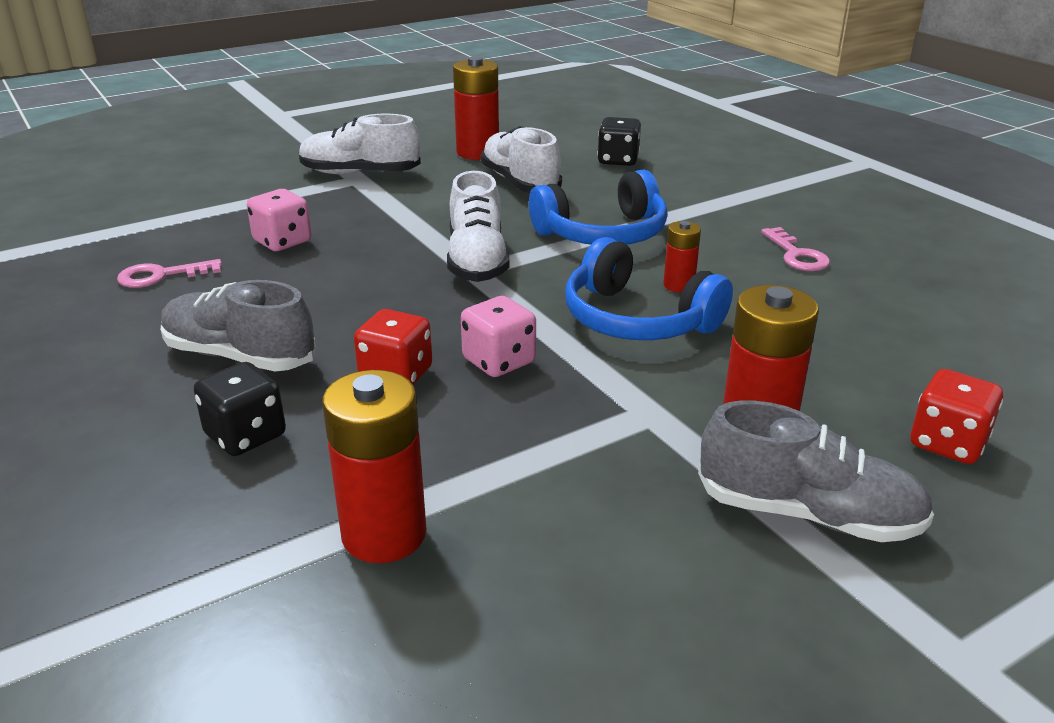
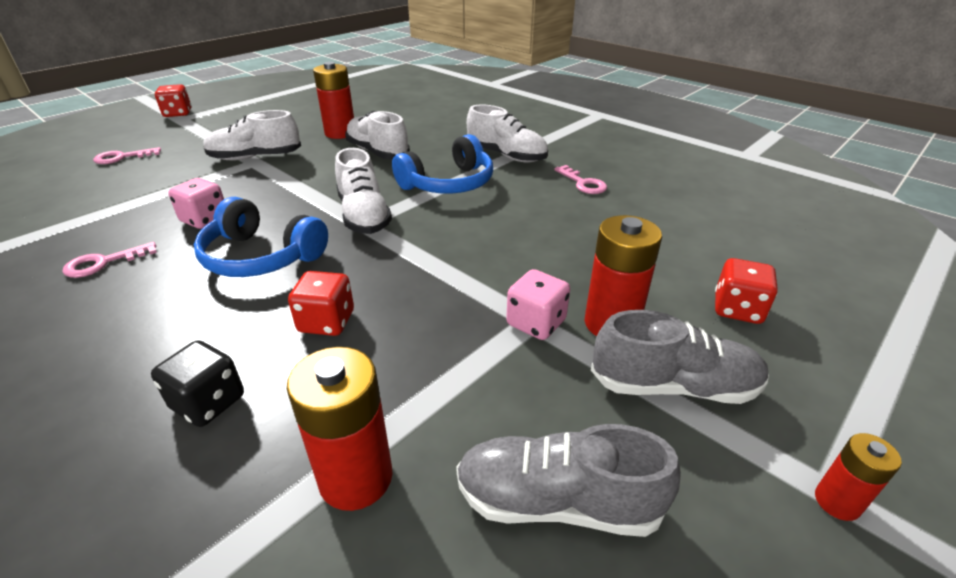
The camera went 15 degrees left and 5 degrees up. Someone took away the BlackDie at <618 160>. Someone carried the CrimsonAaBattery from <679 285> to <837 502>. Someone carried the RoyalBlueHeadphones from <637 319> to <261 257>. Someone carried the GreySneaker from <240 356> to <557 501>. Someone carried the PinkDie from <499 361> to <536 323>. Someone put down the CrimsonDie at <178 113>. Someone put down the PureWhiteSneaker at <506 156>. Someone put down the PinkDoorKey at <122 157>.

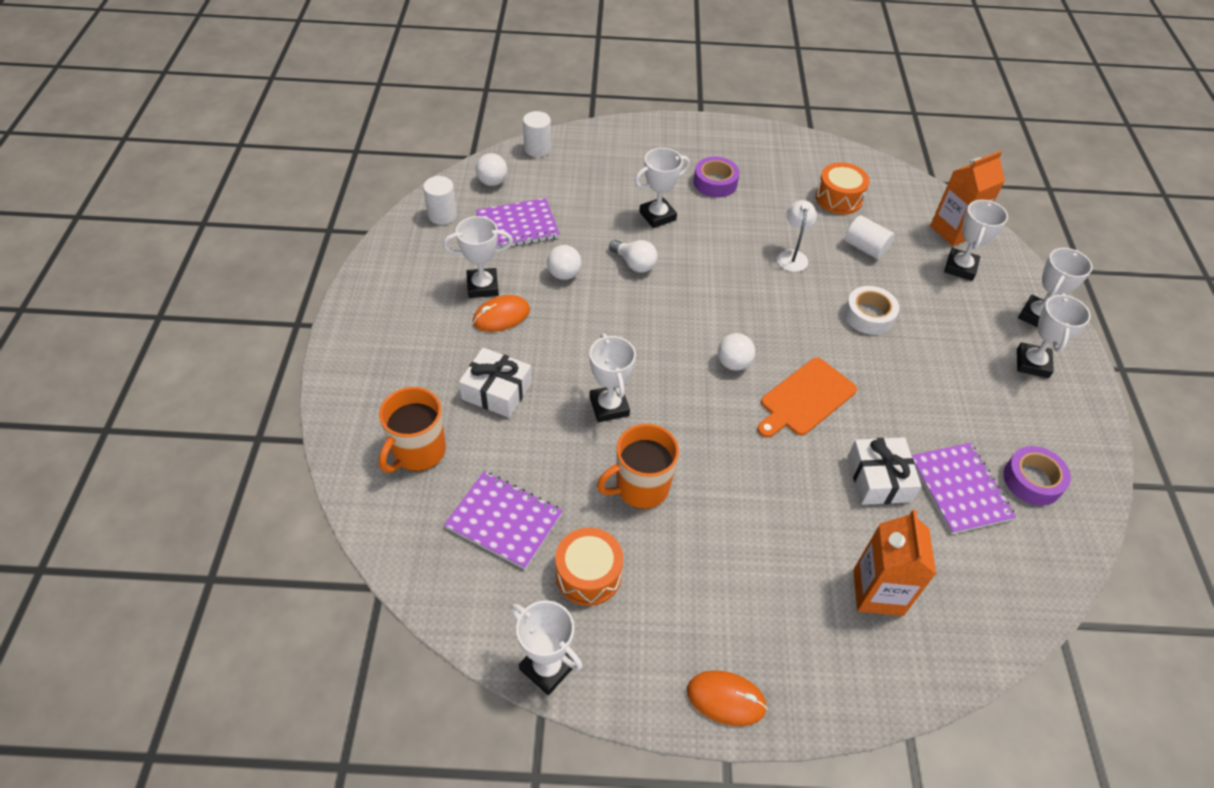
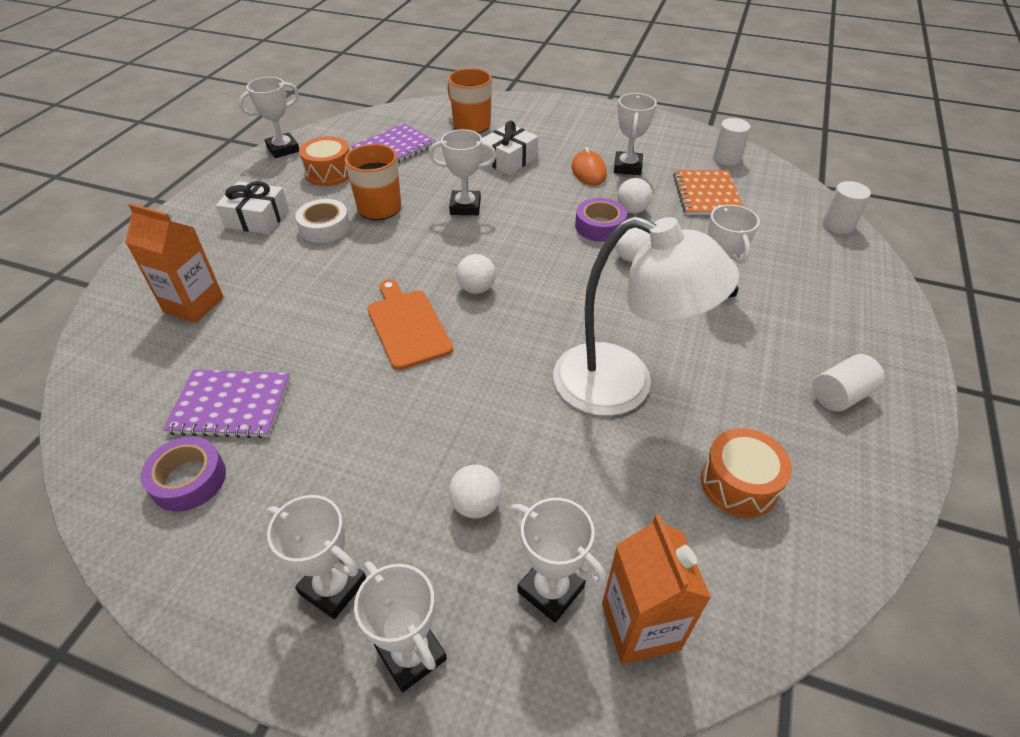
The camera went 110 degrees right and 5 degrees down. Someone carried the PureWhitePlayBall from <492 182> to <476 505>. Someone carried the VioletRollOfTape from <715 182> to <599 226>. Someone repainted the VioletNotepad at <517 226>, which became the OrangeColouredNotepad at <706 195>. Someone scaled the PureWhiteReadingLamp at <792 256> by 2.34. Someone carried the PureWhiteCylinderShape from <865 248> to <840 395>. Someone carried the PureWhiteRollOfTape from <869 315> to <324 227>. Someone carried the PureWhiteGift from <878 479> to <257 218>. Someone took away the OrangeColouredMouse at <726 699>.

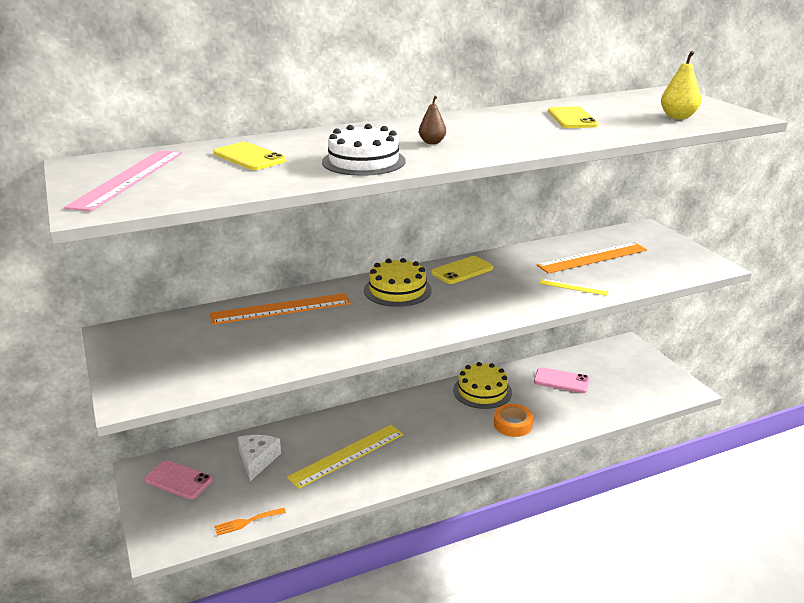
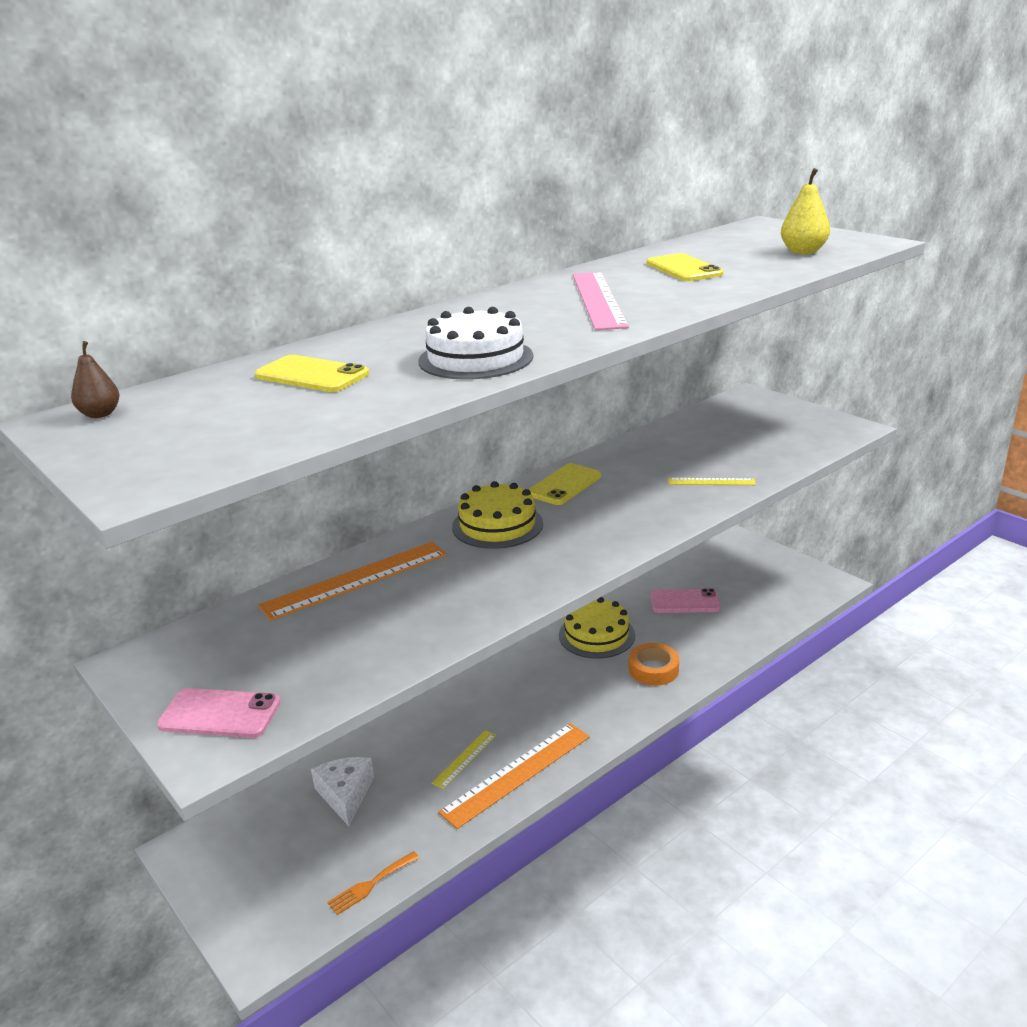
The camera went 15 degrees left and 0 degrees up. Someone carried the DarkBrownToyPear from <432 142> to <100 414>. Someone carried the PinkMeasuringStick from <128 178> to <597 299>. Someone carried the OrangeColouredMeasuringStick from <593 258> to <517 774>. Someone scaled the BrightYellowMeasuringStick at <347 455> by 0.51. Someone carried the PinkSmartphone from <178 480> to <220 714>.

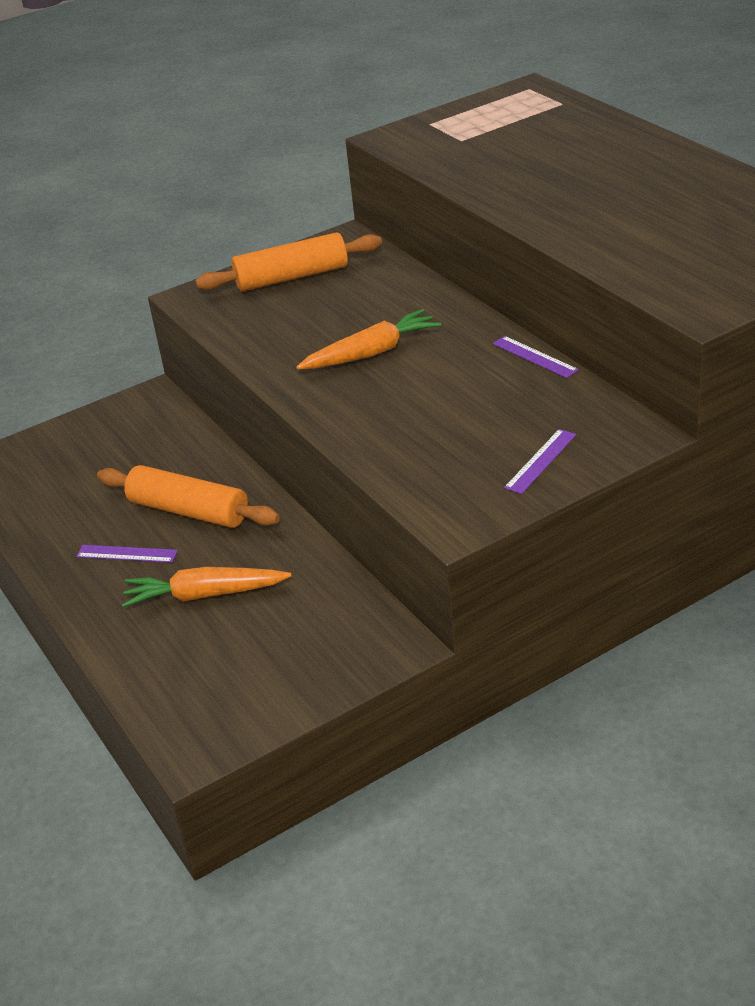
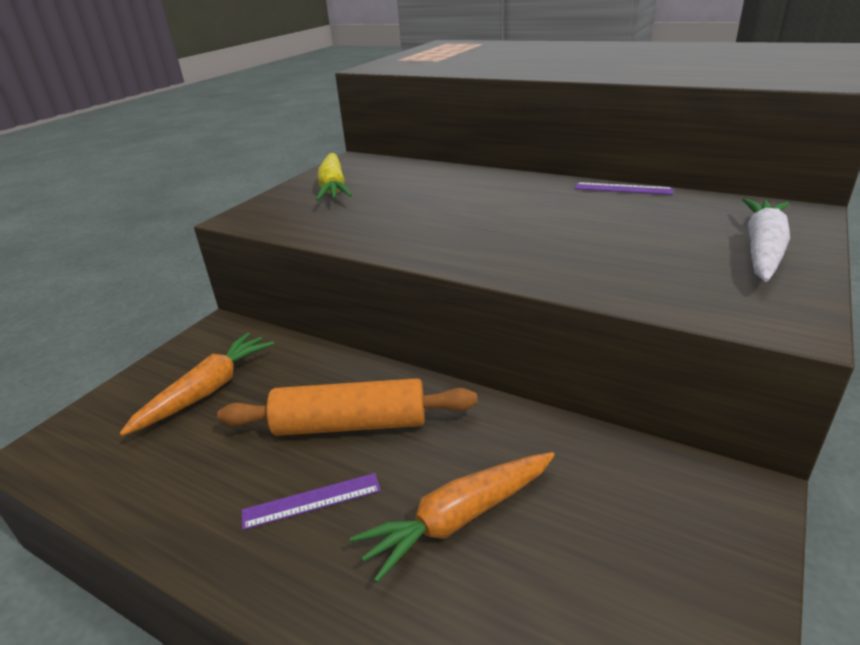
The camera went 30 degrees left and 5 degrees down. Someone swapped the OrangeColouredPastryRoller at <292 277> for the BrightYellowToyCarrot at <333 187>. Someone carried the OrangeColouredToyCarrot from <371 353> to <207 391>. Someone swapped the VioletMeasuringStick at <541 461> for the PureWhiteToyCarrot at <762 249>.

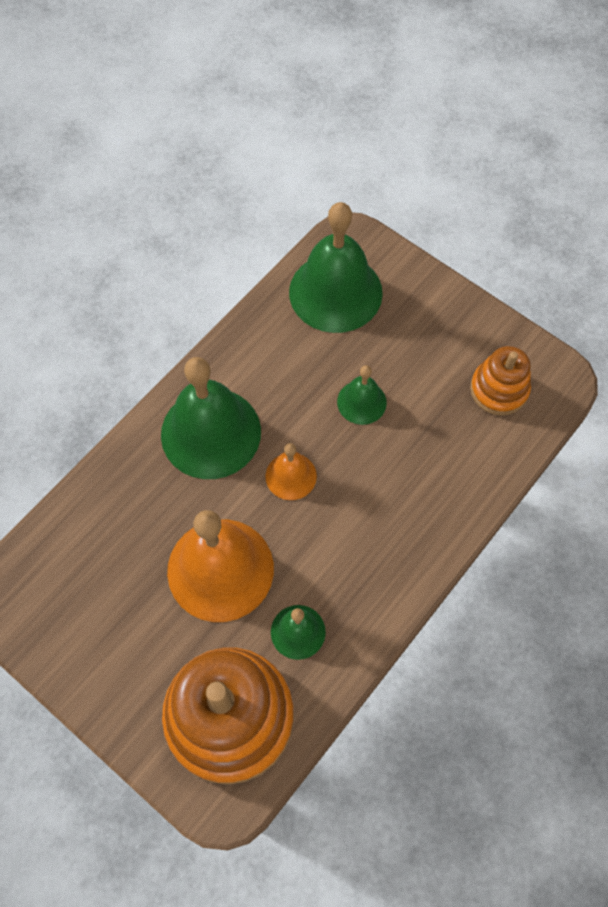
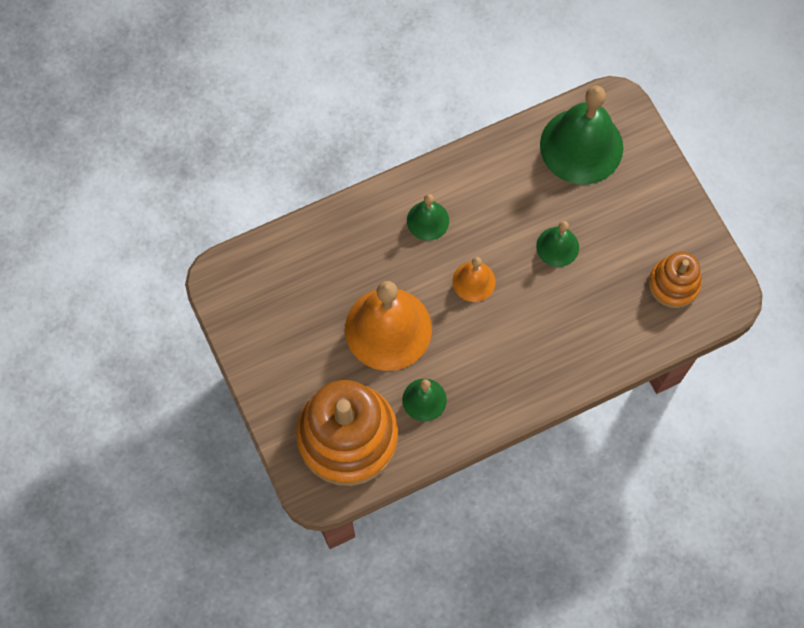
The camera went 25 degrees right and 5 degrees up. Someone scaled the GreenBell at <211 432> by 0.50.

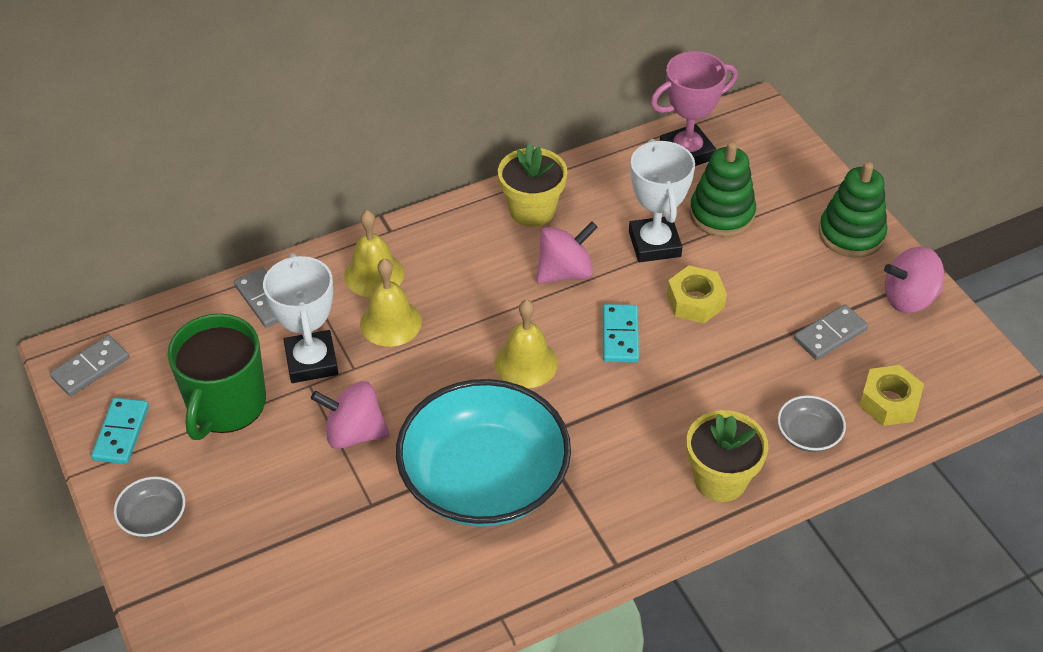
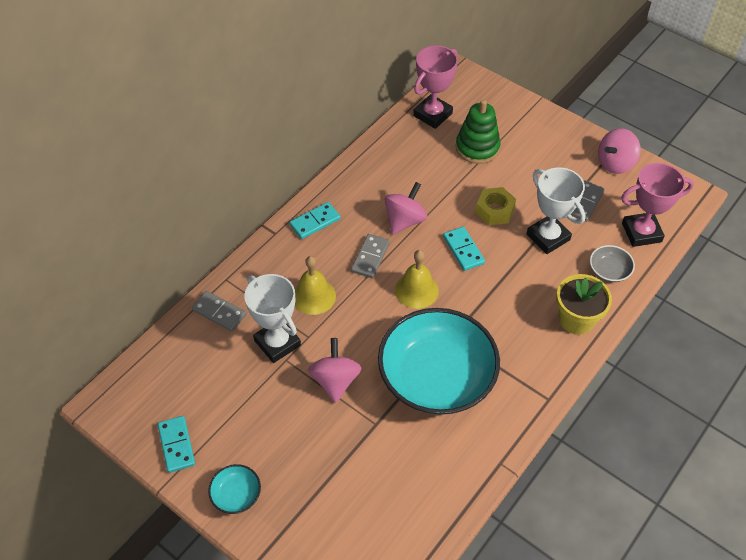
The camera went 25 degrees left and 5 degrees up. Someone carried the PureWhiteTrophy from <654 244> to <548 237>. Someone took away the BrightYellowPlantPot at <532 210>. Someone took away the GreenStackingRings at <851 234>. Someone took away the BrightYellowBell at <374 274>. Someone took away the GreenTeaMug at <226 405>. Someone carried the GreyDominoTile from <91 368> to <370 257>. Someone swapped the BrightYellowNut at <889 402> for the PinkTrophy at <641 232>. Someone rotated the PinkToyTop at <354 433> by 105 degrees clockwise. Someone repainted the GreyDeepDish at <153 518>, which became the TealDeepDish at <236 495>. Someone put down the TealDominoTile at <315 222>.

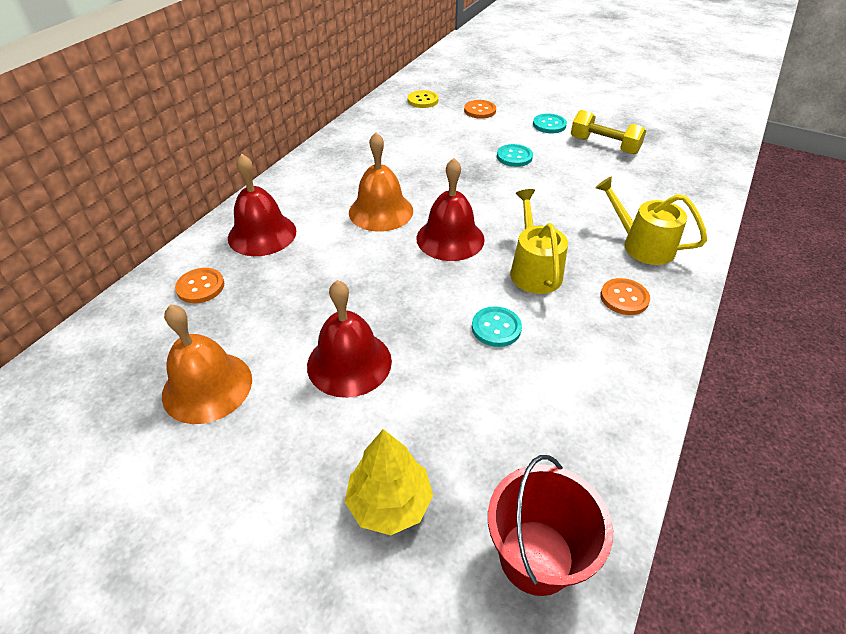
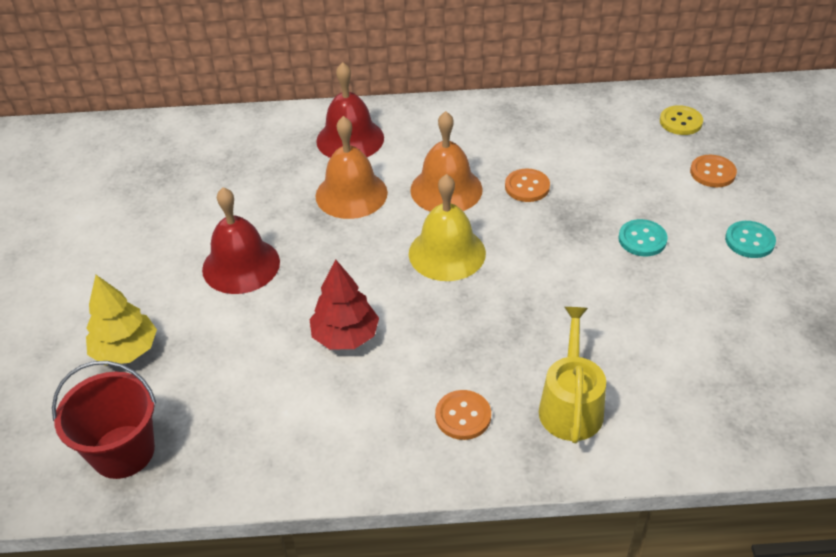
The camera went 60 degrees right and 0 degrees up. Someone took away the BrightYellowDumbbell at <604 145>. Someone repainted the CrimsonBell at <450 238>, which became the BrightYellowBell at <447 253>. Someone took away the BrightYellowWateringPot at <534 270>. Someone carried the OrangeColouredButton from <200 287> to <527 187>. Someone carried the OrangeColouredBell from <207 386> to <351 194>. Someone swapped the TealButton at <496 328> for the CrimsonToyTree at <345 336>.

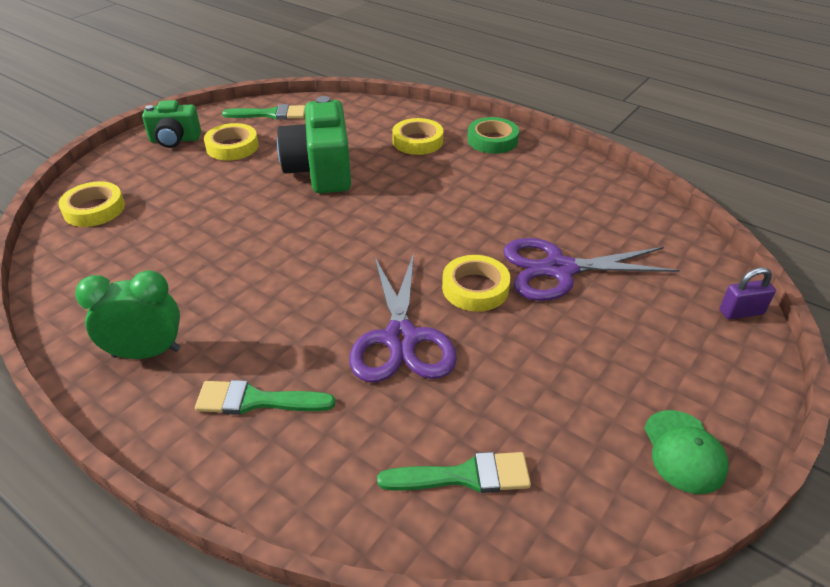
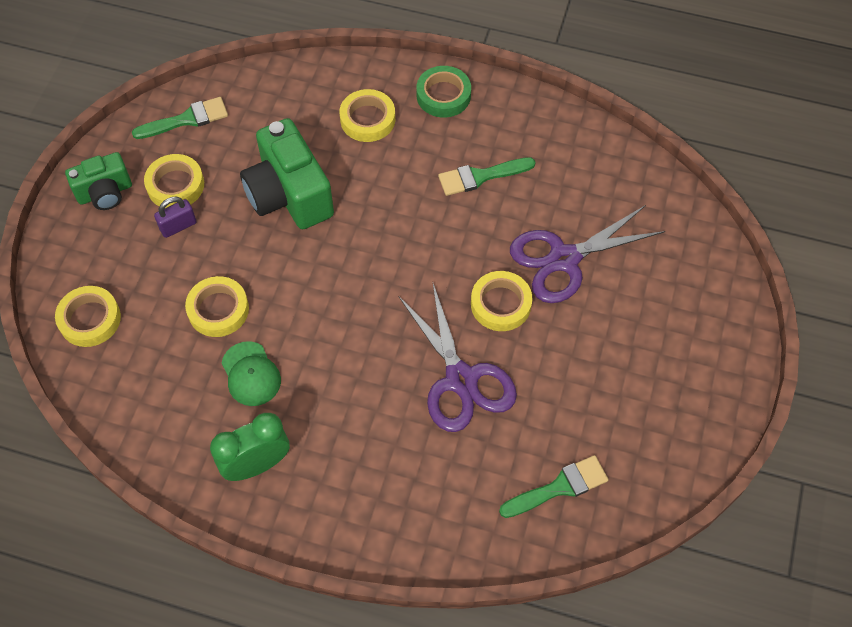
The camera went 20 degrees left and 20 degrees up. Someone carried the VioletPadlock from <741 312> to <178 226>. Someone carried the GreenPaintbrush from <256 400> to <480 176>. Someone carried the GreenCap from <684 451> to <251 374>. Someone put down the BrightYellowRollOfTape at <218 310>.

